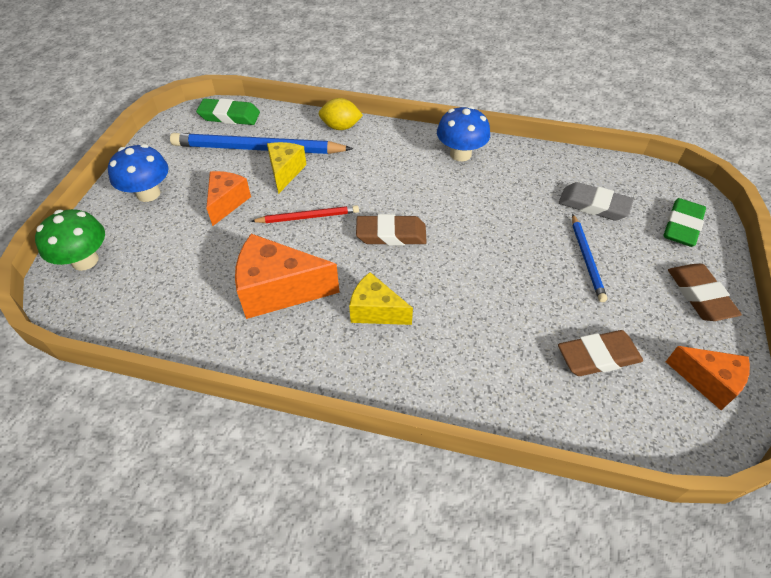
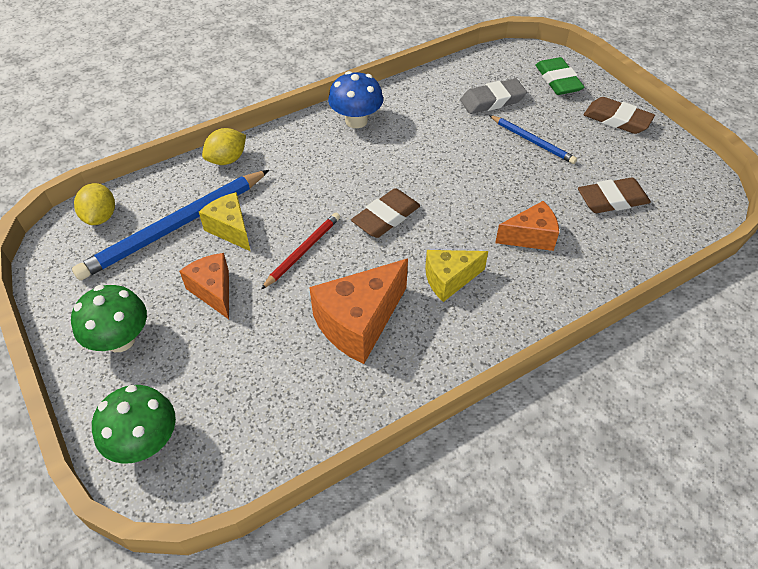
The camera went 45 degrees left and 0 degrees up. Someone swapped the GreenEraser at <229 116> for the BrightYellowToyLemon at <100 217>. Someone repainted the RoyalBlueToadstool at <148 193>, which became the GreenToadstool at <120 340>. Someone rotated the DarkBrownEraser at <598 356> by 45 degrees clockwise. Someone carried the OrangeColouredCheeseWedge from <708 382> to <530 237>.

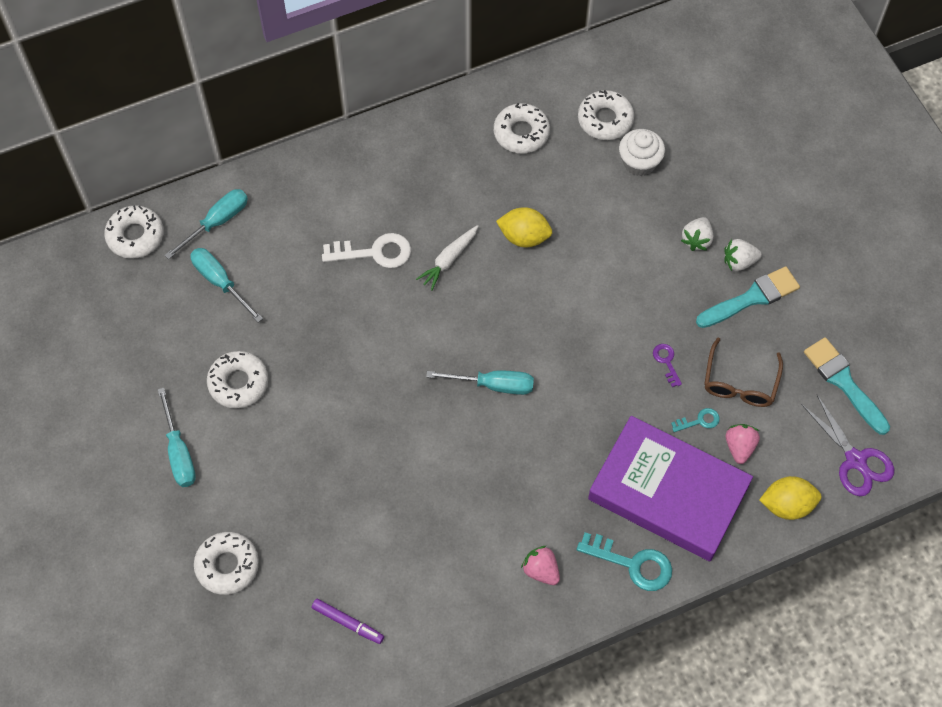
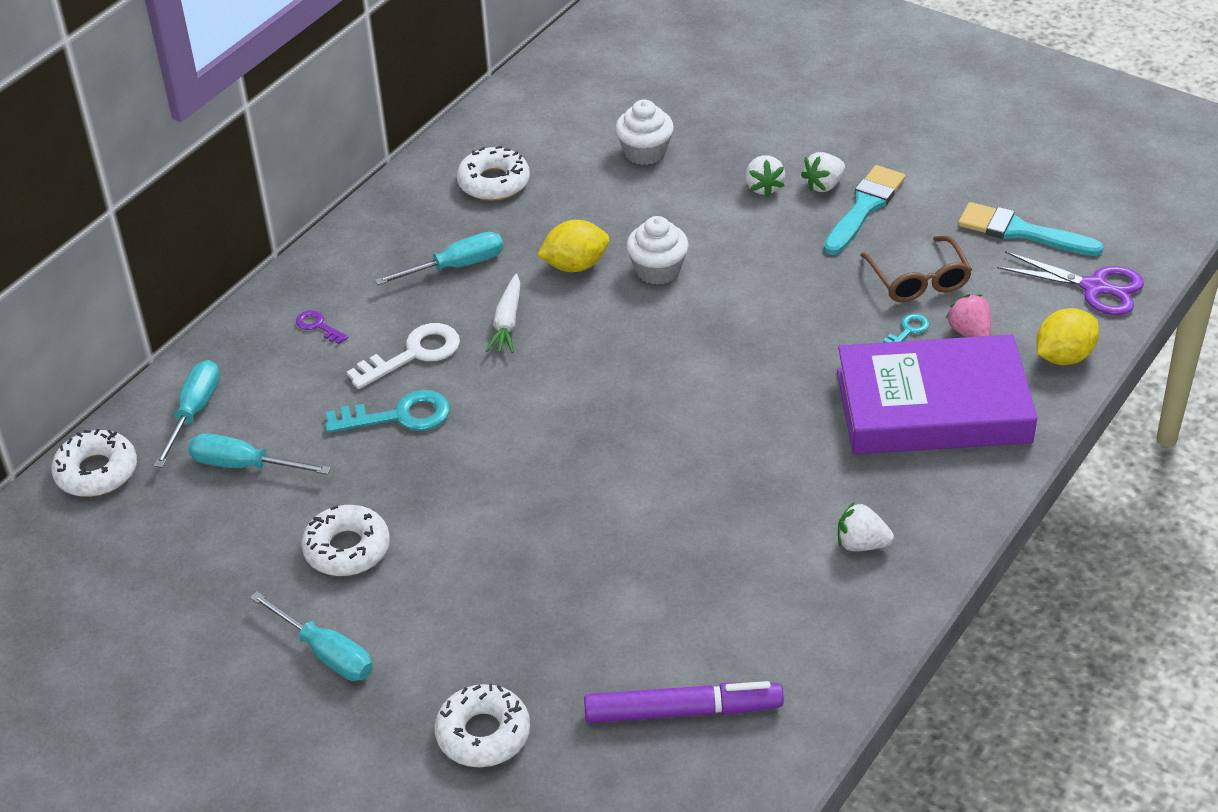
The camera went 30 degrees left and 20 degrees down. Someone took away the PureWhiteDonut at <605 120>. Someone carried the VioletDoorKey from <666 361> to <318 326>. Someone carried the TealFlatScrewdriver from <493 385> to <456 266>. Someone carried the TealDoorKey from <633 564> to <399 416>. Someone repainted the PinkStrawberry at <541 570>, which became the PureWhiteStrawberry at <861 544>. Someone scaled the VioletMarker at <348 623> by 1.72. Someone put down the PureWhiteFairyCake at <658 270>.

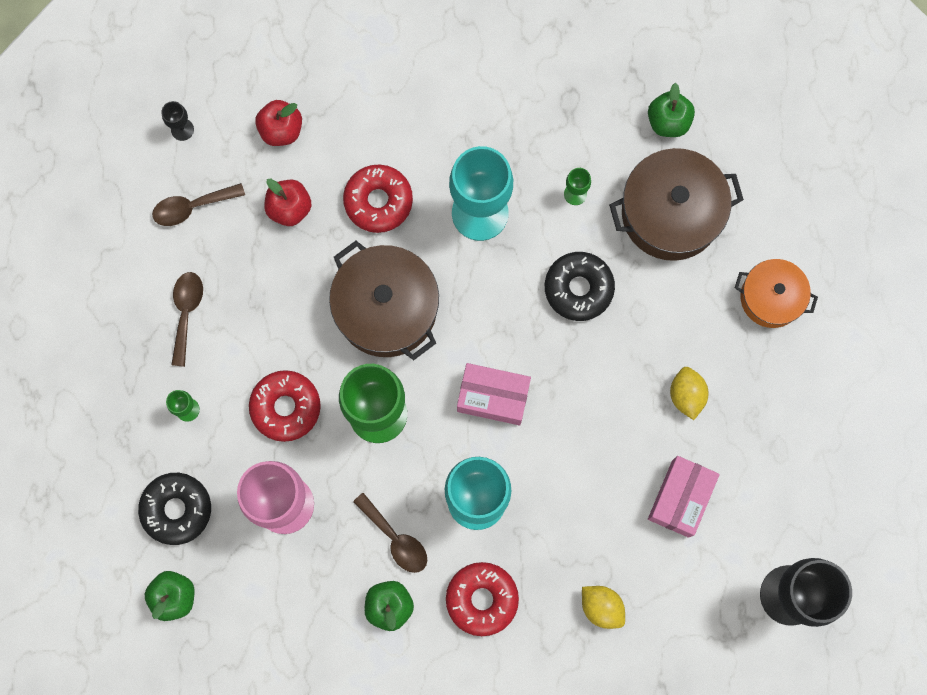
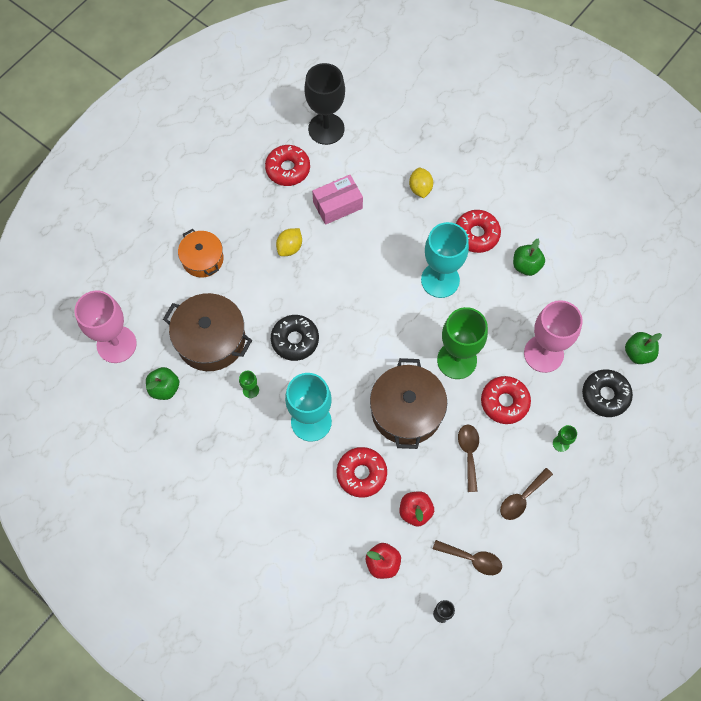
The camera went 140 degrees left and 10 degrees down. Someone took away the PinkPackage at <493 397>. Someone carried the DarkBrownTablespoon from <395 539> to <469 453>. Someone put down the CrimsonDonut at <288 169>. Someone put down the PinkWineGlass at <116 344>.

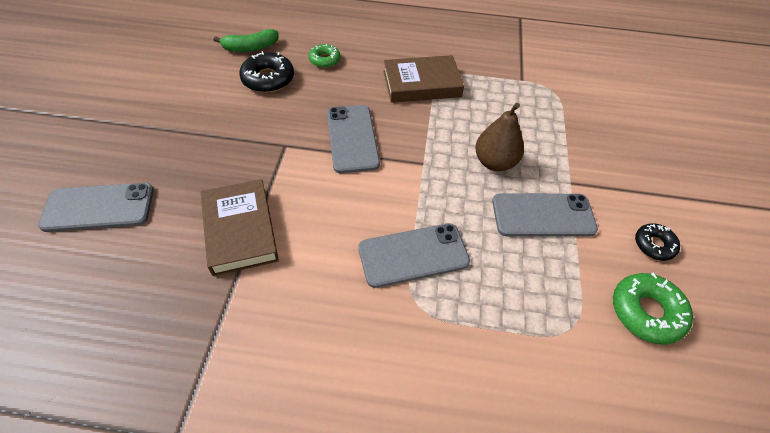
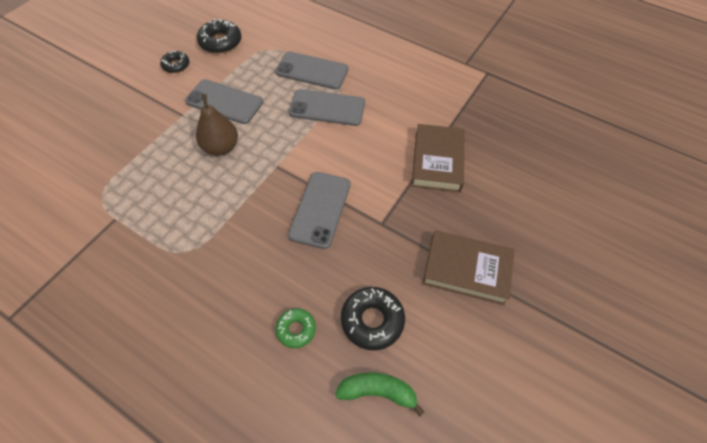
The camera went 155 degrees left and 5 degrees up. Someone carried the DarkBrownBook from <422 84> to <466 269>. Someone carried the GreySmartphone from <98 207> to <312 71>. Someone repainted the GreenDonut at <646 312>, which became the BlackDonut at <220 42>.

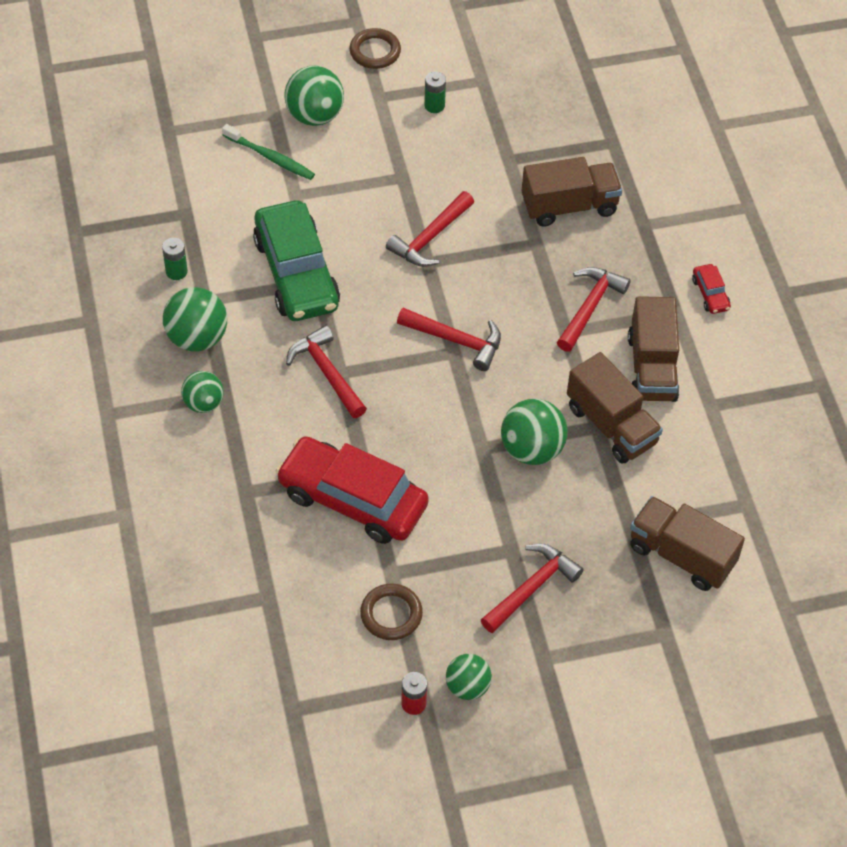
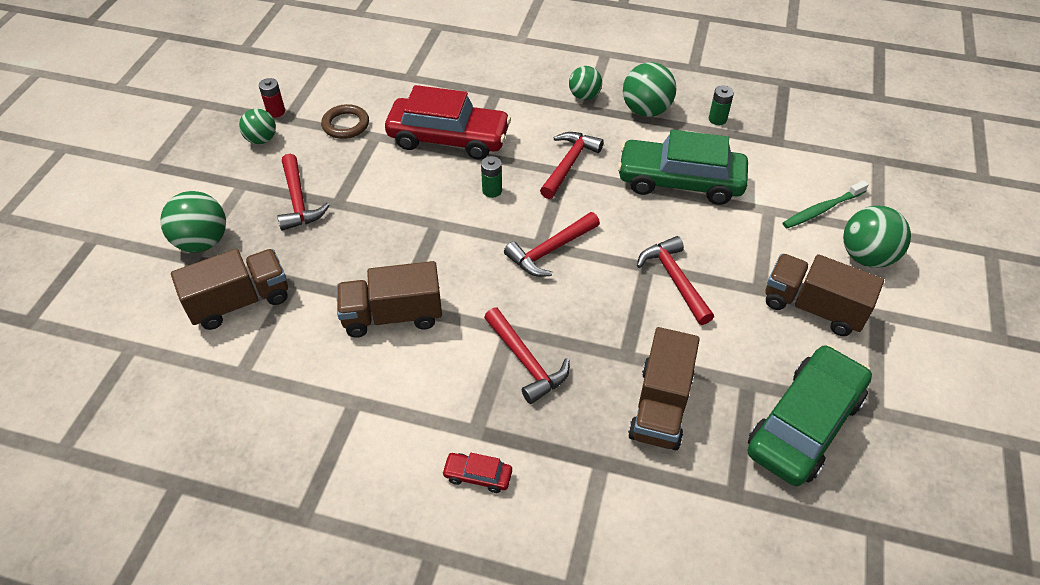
The camera went 120 degrees right and 5 degrees down. Someone took away the DarkBrownTorus at <375 51>. Someone carried the GreenAaBattery from <434 105> to <492 190>. Someone carried the DarkBrownToyTruck from <651 368> to <813 307>. Someone rotated the CrimsonClawHammer at <327 373> by 60 degrees counterclockwise. Someone carried the GreenPlayBall from <532 449> to <202 242>. Someone rotated the CrimsonCar at <352 499> by 45 degrees clockwise. Someone put down the GreenCar at <804 424>.

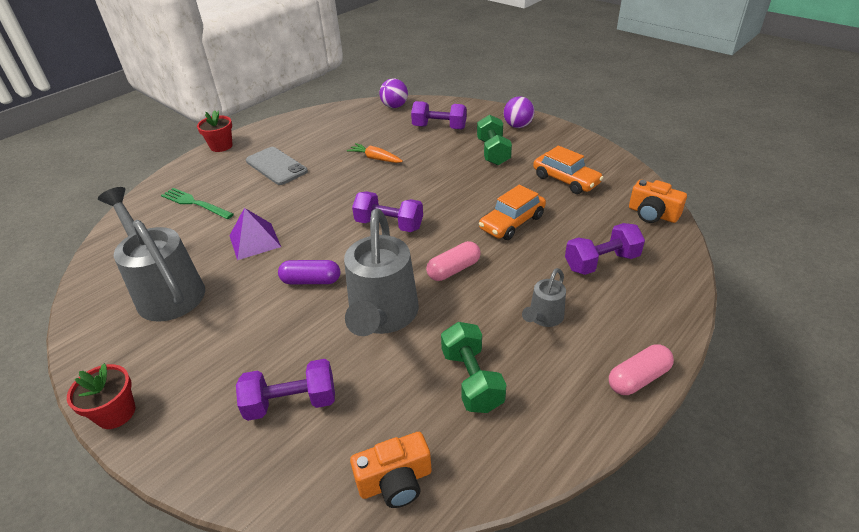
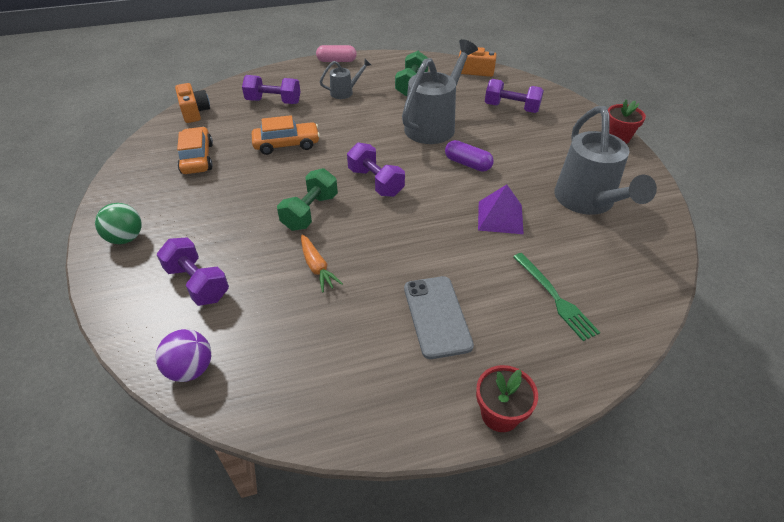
The camera went 150 degrees left and 5 degrees up. Someone repainted the VioletPlayBall at <518 126>, which became the GreenPlayBall at <126 238>. Someone carried the GreenDumbbell from <493 152> to <310 212>. Someone took away the PinkPill at <453 269>.

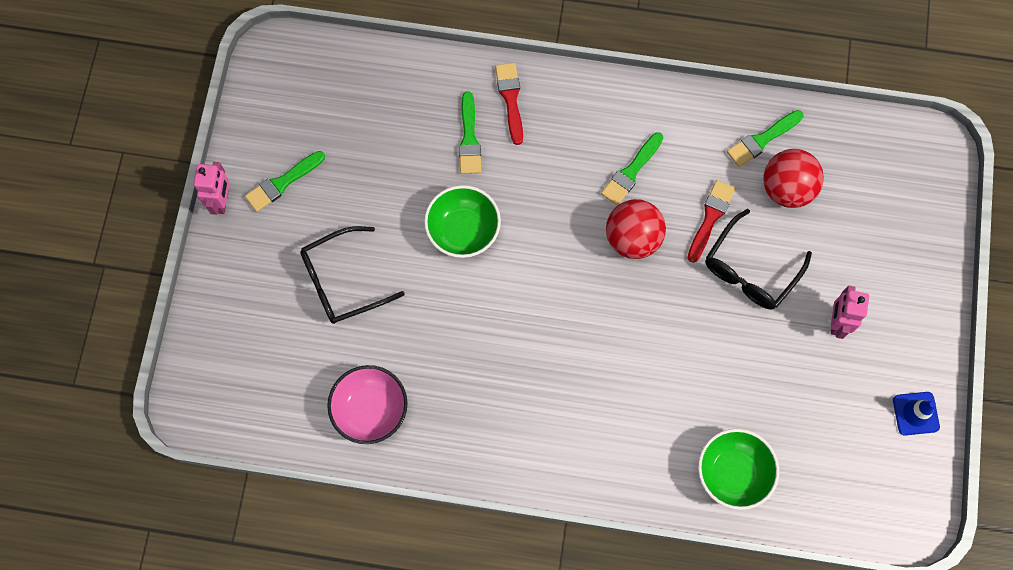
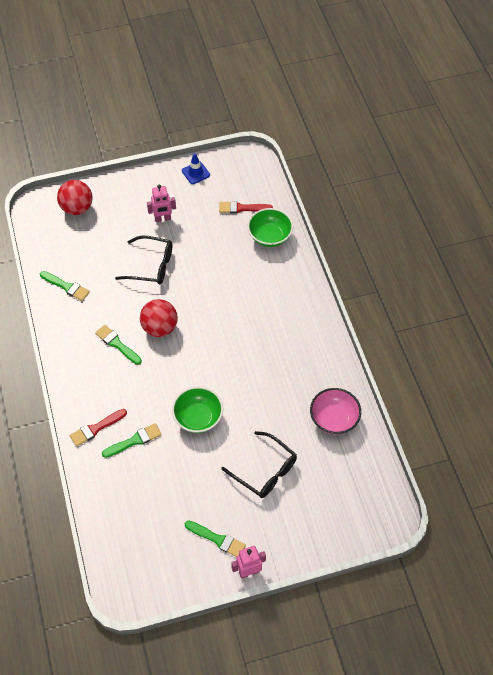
The camera went 115 degrees left and 15 degrees down. Someone rotated the GreenPaintbrush at <631 171> by 150 degrees counterclockwise. Someone carried the CrimsonPlayBall from <786 188> to <77 208>. Someone carried the CrimsonPaintbrush from <710 217> to <242 208>.

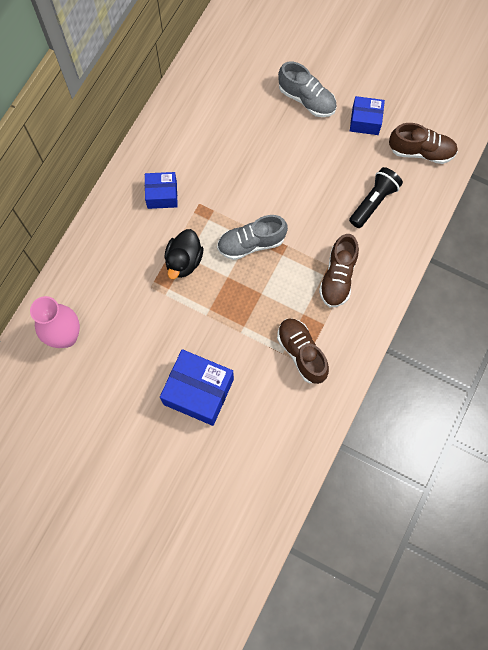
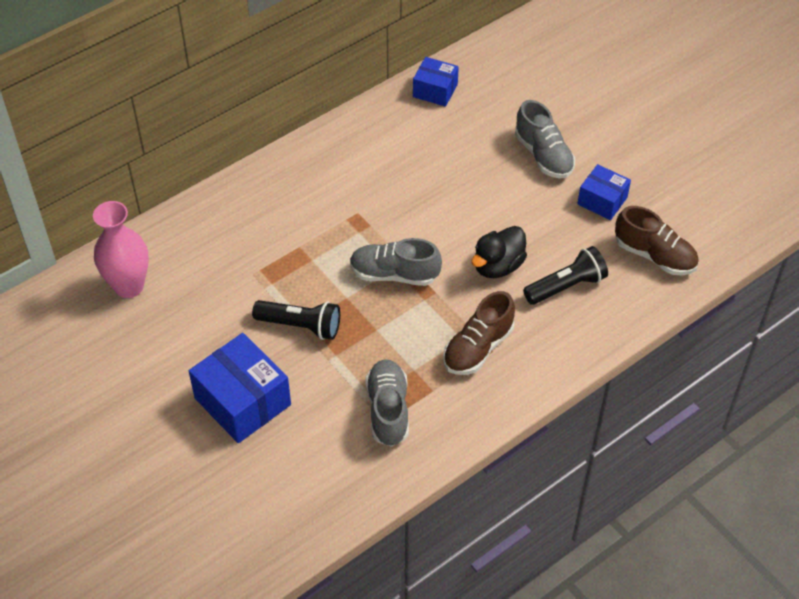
The camera went 25 degrees right and 20 degrees down. Someone carried the RoyalBluePackage from <162 195> to <435 90>. Someone carried the BlackDuck from <184 261> to <498 266>. Someone repainted the DarkBrownSneaker at <301 353>, which became the GreySneaker at <388 410>. Someone put down the BlackPocketTorch at <301 326>.

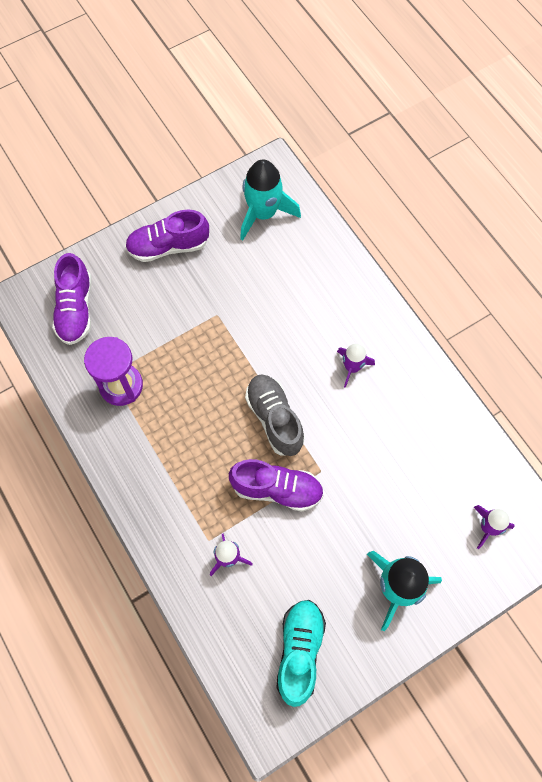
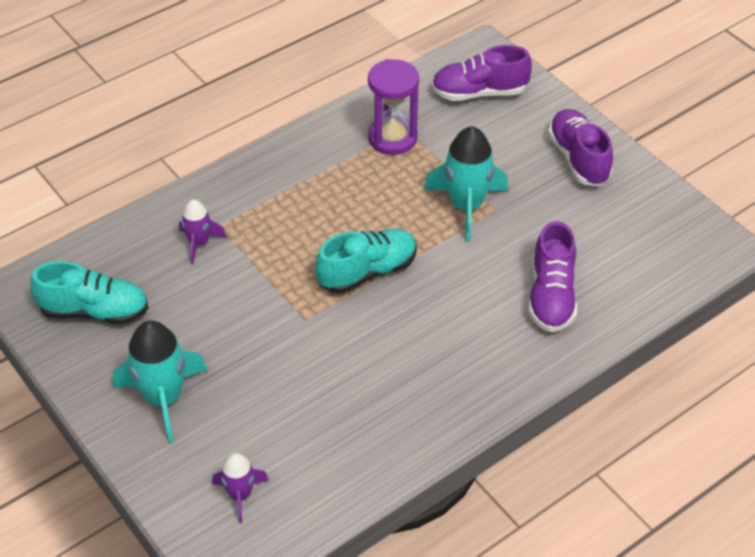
The camera went 85 degrees right and 20 degrees down. Someone carried the TealToyRocket from <263 213> to <466 206>. Someone took away the VioletToyRocket at <352 367>. Someone repainted the GreySneaker at <274 419>, which became the TealSneaker at <367 272>. Someone carried the VioletSneaker from <277 489> to <551 296>.

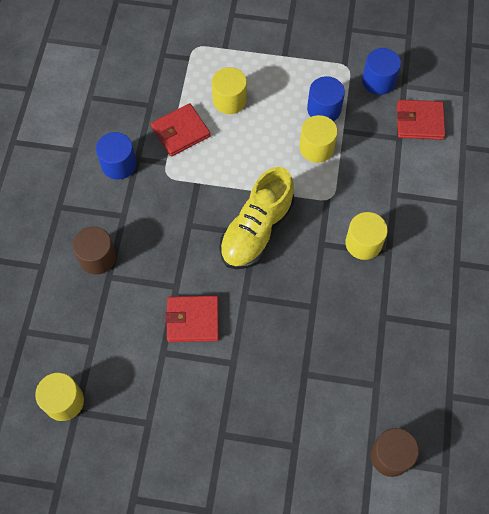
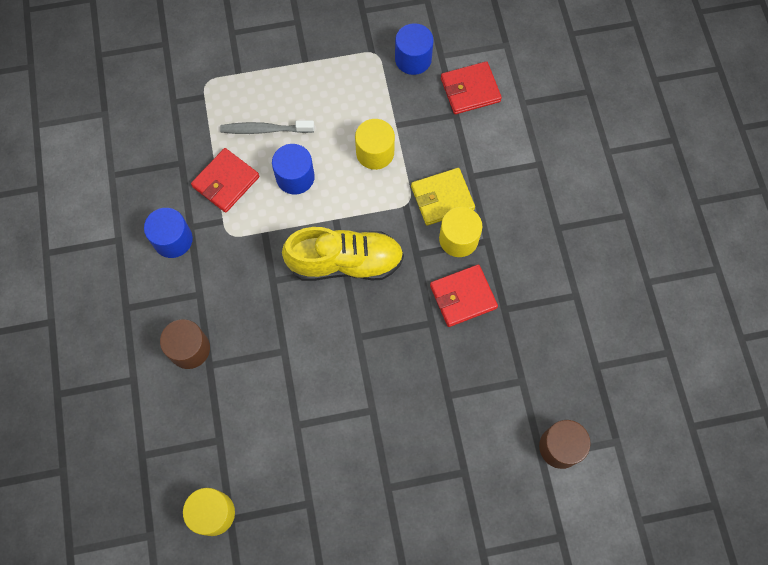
The camera went 20 degrees left and 5 degrees up. Someone swapped the BrightYellowCylinderShape at <229 100> for the GreyDentalBrush at <265 130>. Someone carried the RoyalBlueCylinderShape from <324 109> to <295 177>. Someone rotated the BrightYellowSneaker at <256 230> by 105 degrees counterclockwise. Someone carried the CrimsonWallet from <193 320> to <463 297>. Someone put down the BrightYellowWallet at <442 198>.

